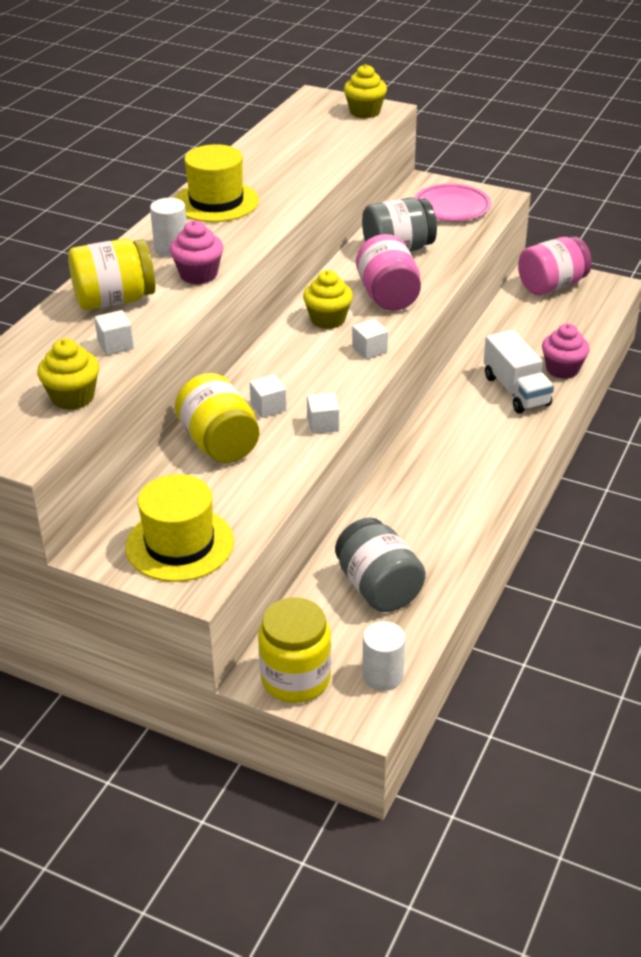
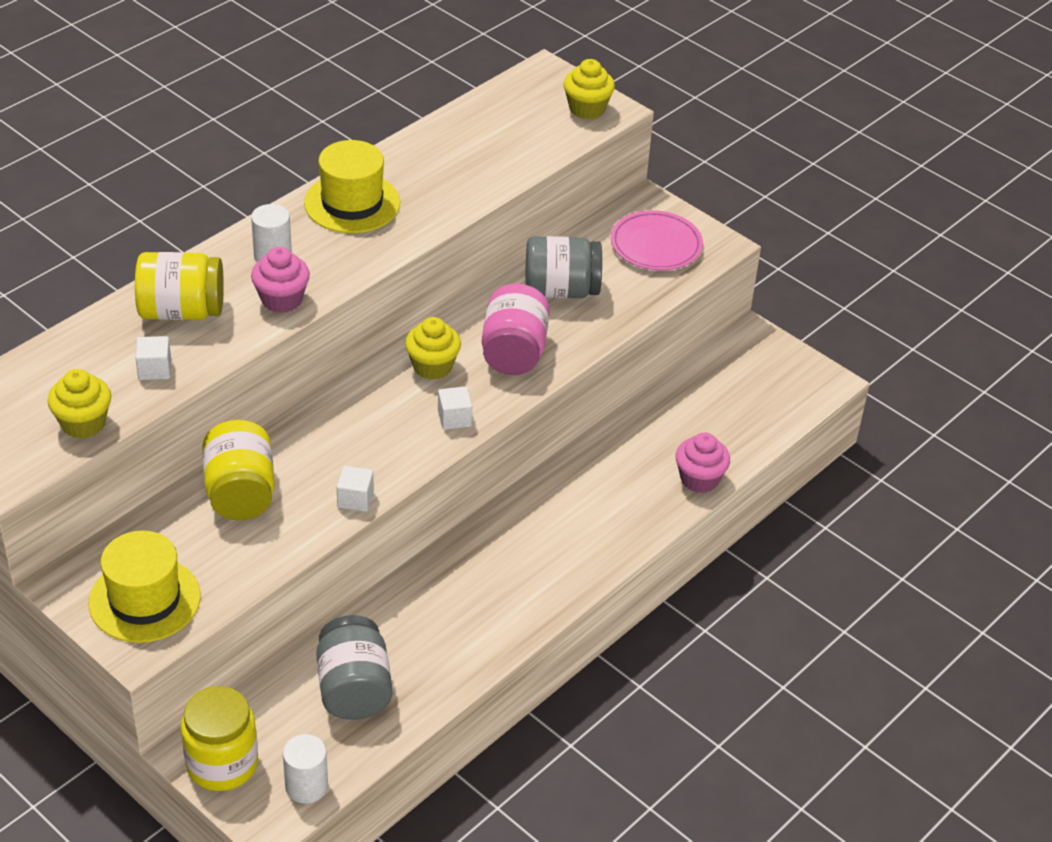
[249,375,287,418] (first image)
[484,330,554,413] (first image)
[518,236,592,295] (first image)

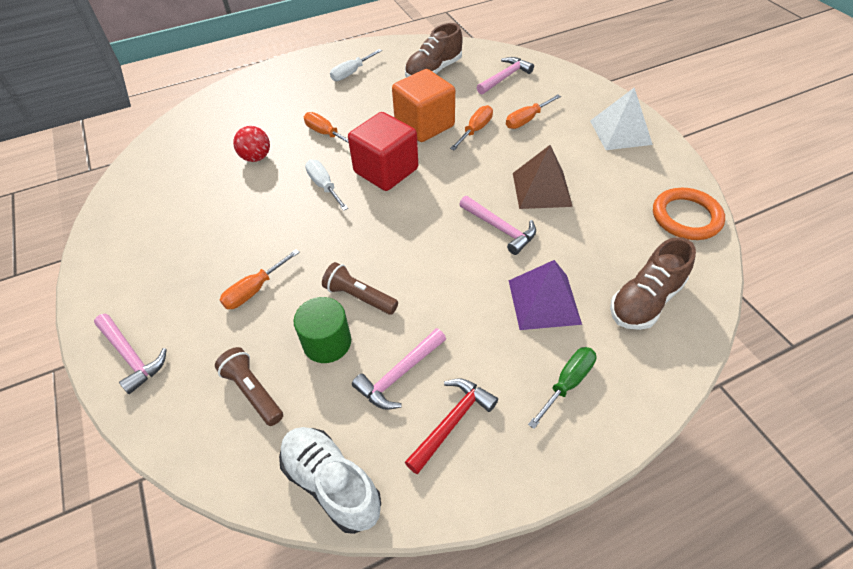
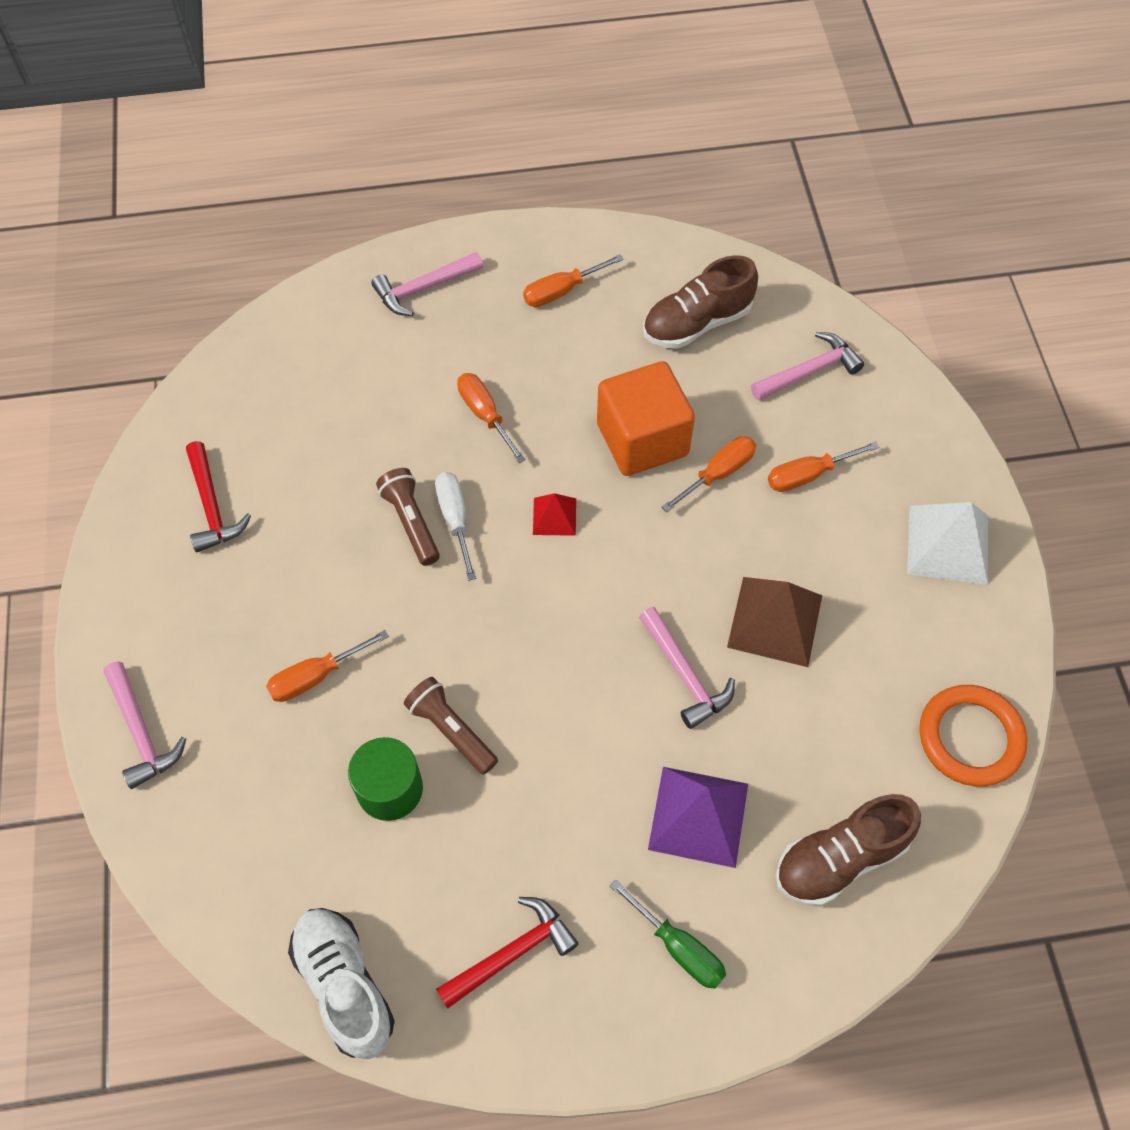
[233,126,270,162] (first image)
[186,441,251,552]
[376,468,440,566]
[372,252,483,316]
[533,493,576,536]
[523,254,624,307]
[610,879,726,989]

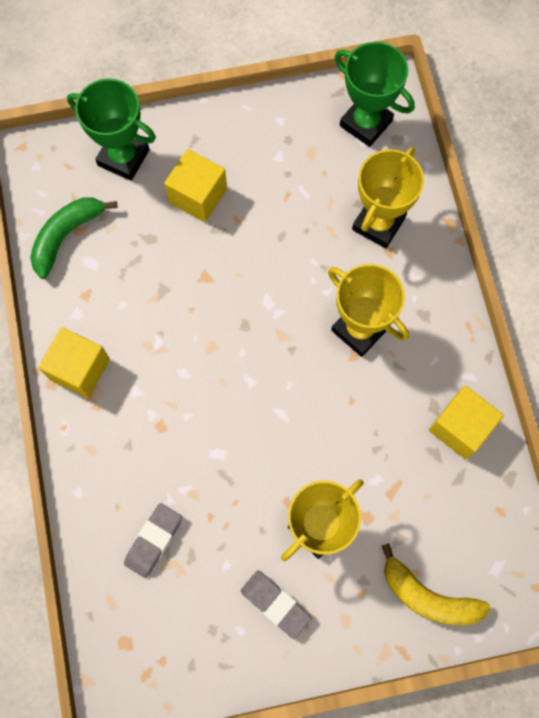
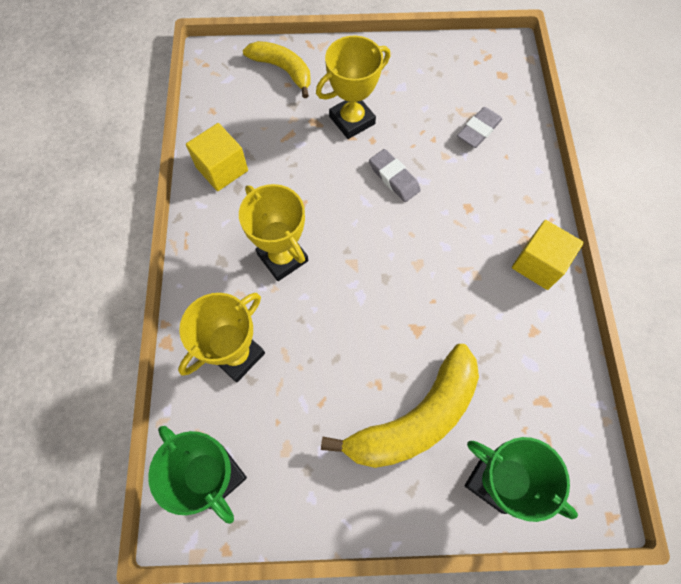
[30,197,118,279] (first image)
[369,149,421,202]
[321,344,479,468]

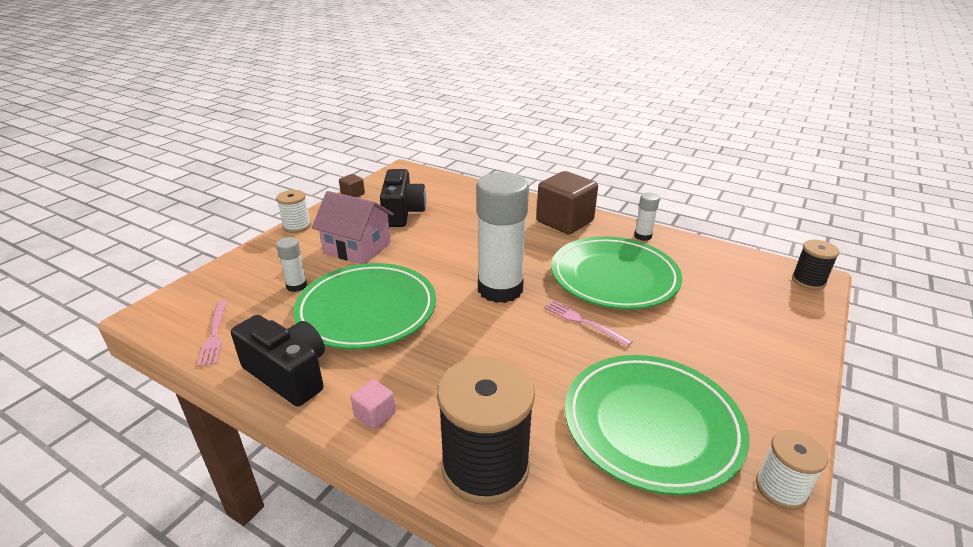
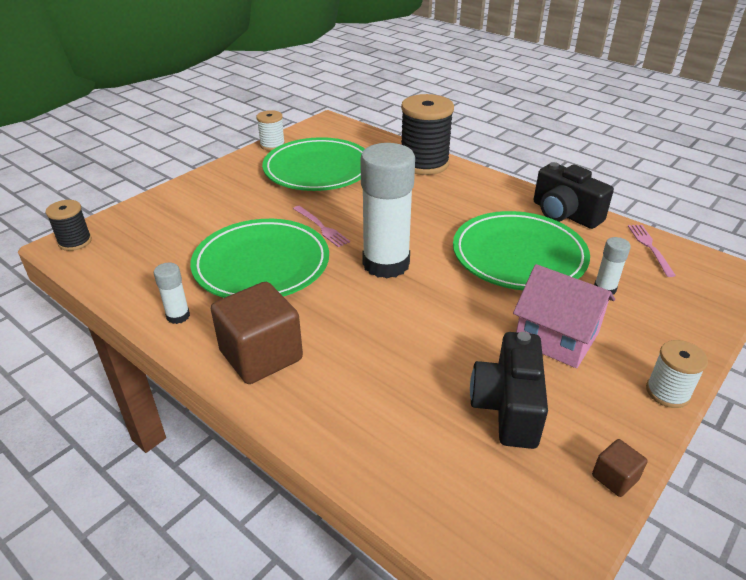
[351,379,395,429] (first image)

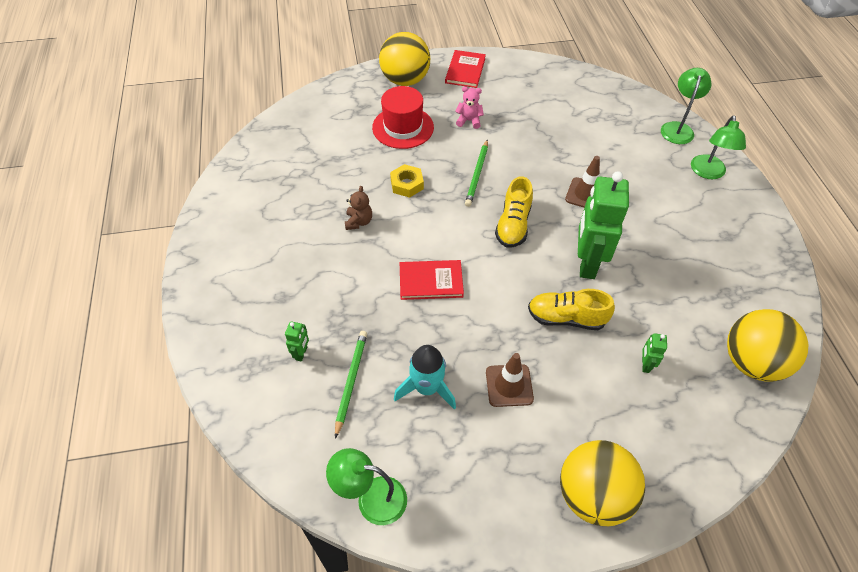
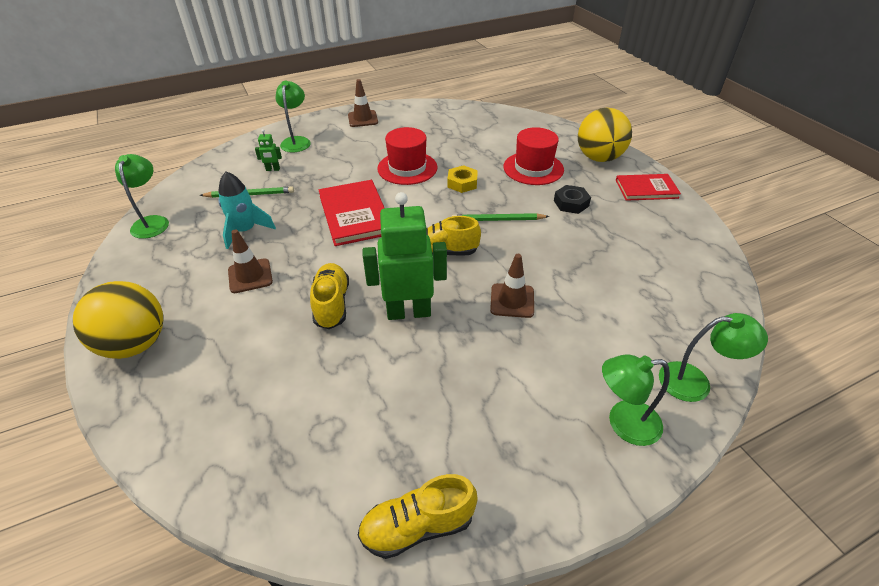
[642,333,667,373] (first image)
[727,309,809,382] (first image)
[276,81,311,153]
[348,79,378,127]
[358,474,478,559]
[377,127,438,185]
[554,185,591,214]
[319,180,384,246]

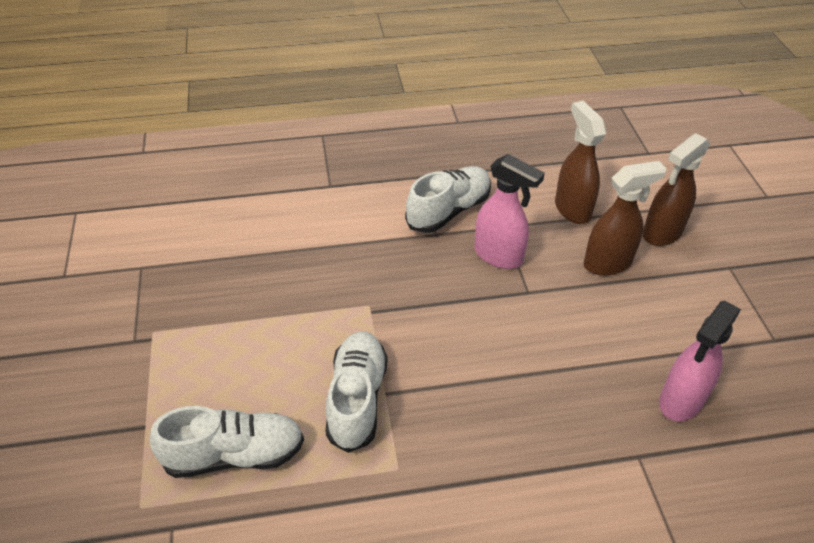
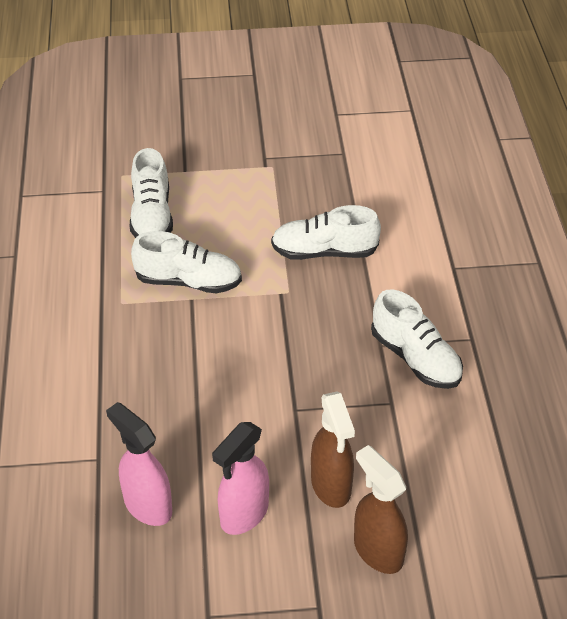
[555,101,606,224] (first image)
[271,205,381,260]
[212,422,269,535]

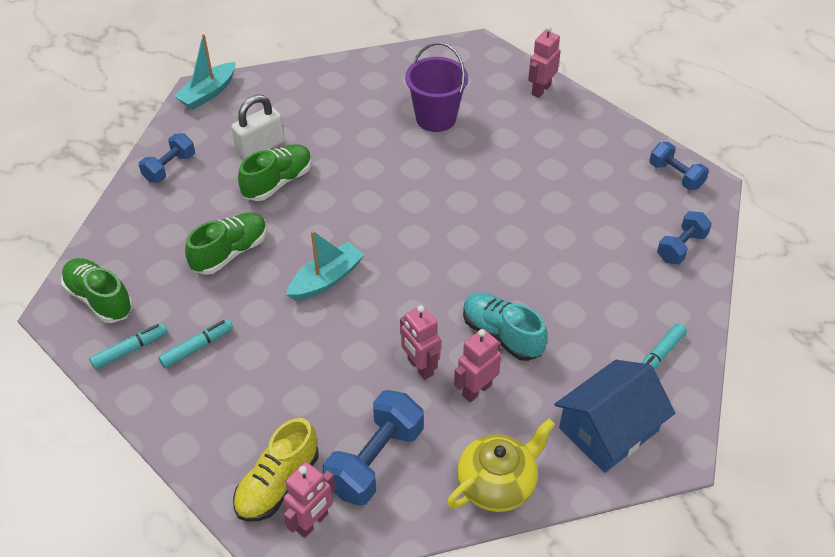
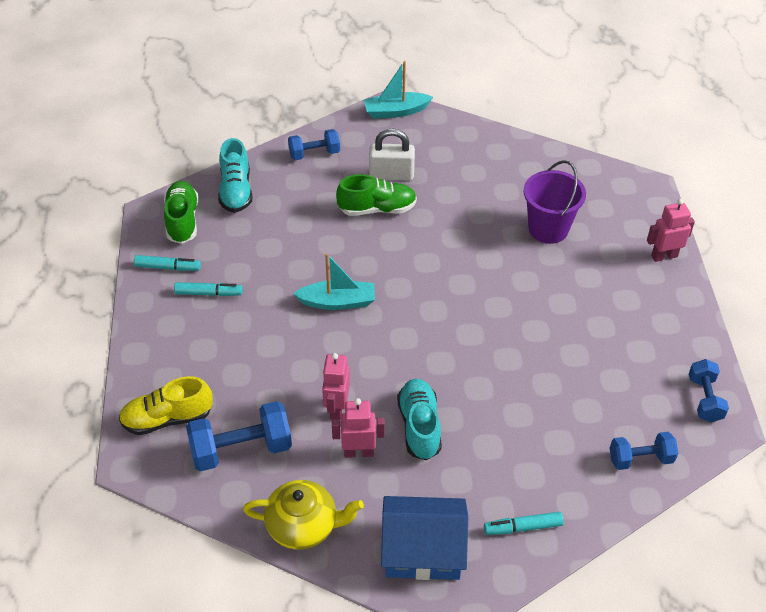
[185,212,267,275] (first image)
[283,462,336,538] (first image)
[218,138,252,213]

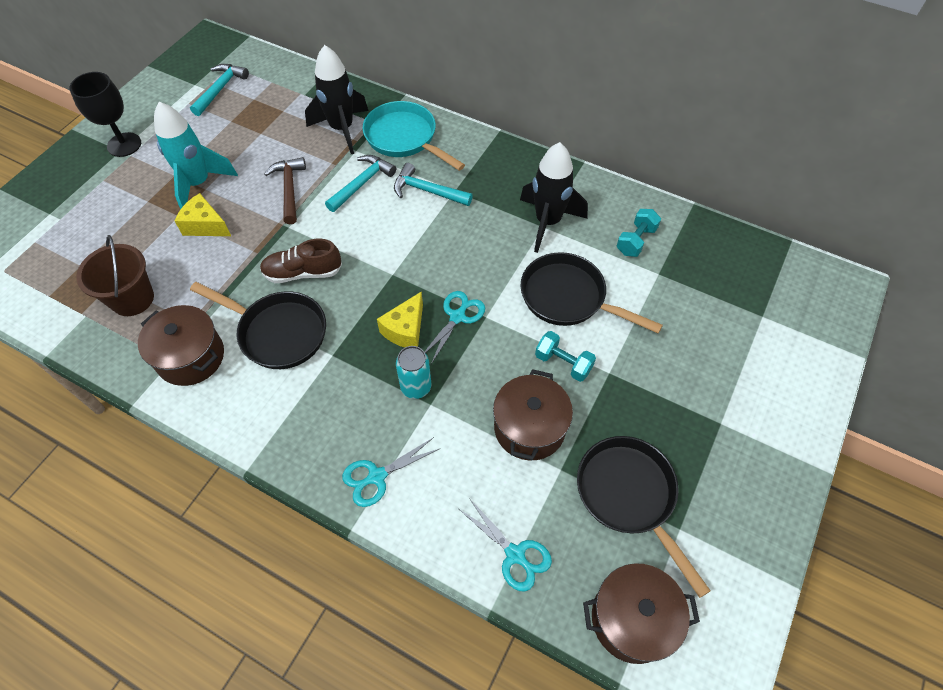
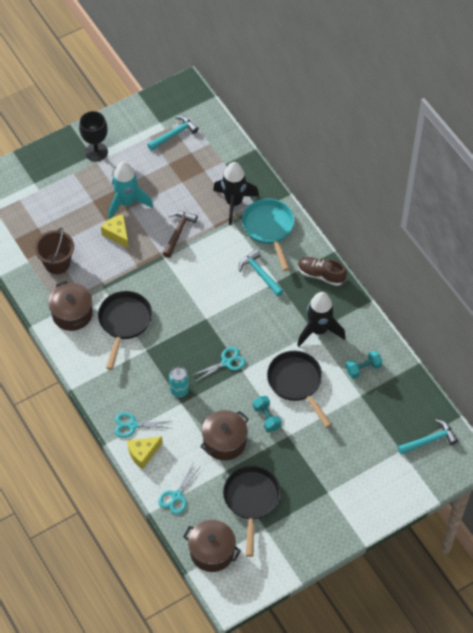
[298,257,347,286]
[398,419,458,455]
[127,436,163,470]
[98,291,152,370]
[158,464,201,514]

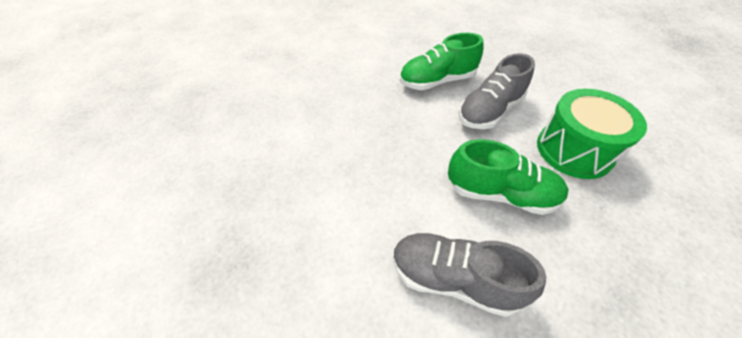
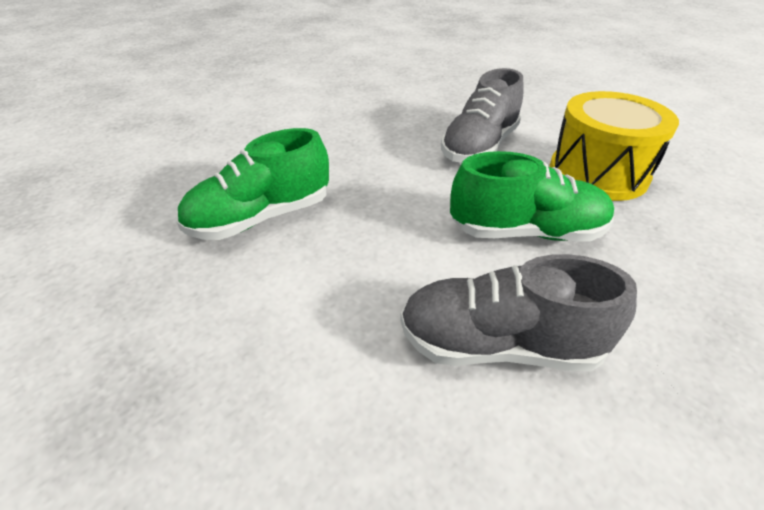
[176,128,329,240]
[549,91,679,201]

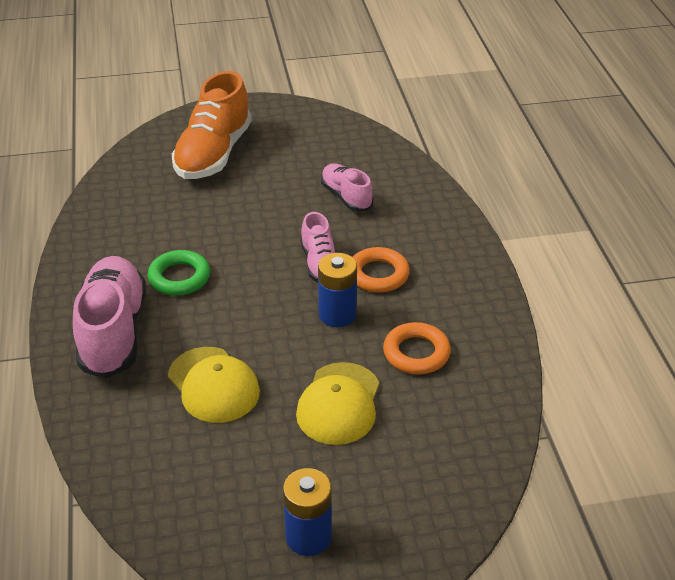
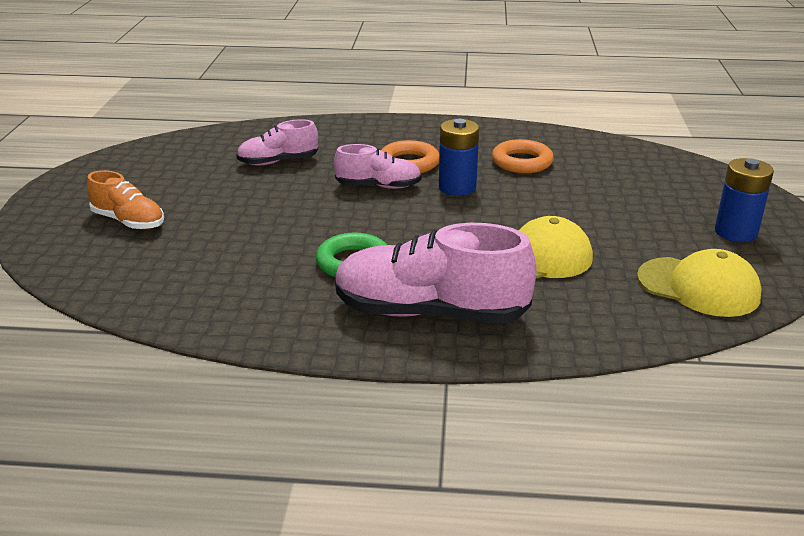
[637,249,762,317]
[87,170,164,230]

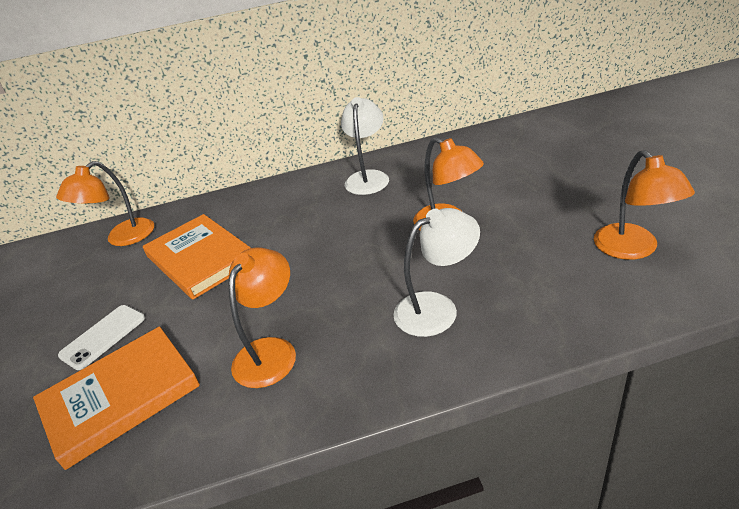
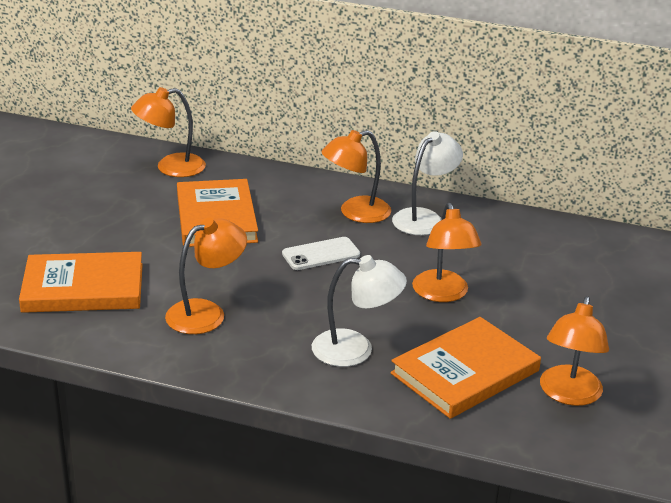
[322,130,391,223]
[390,317,541,419]
[282,237,360,270]

